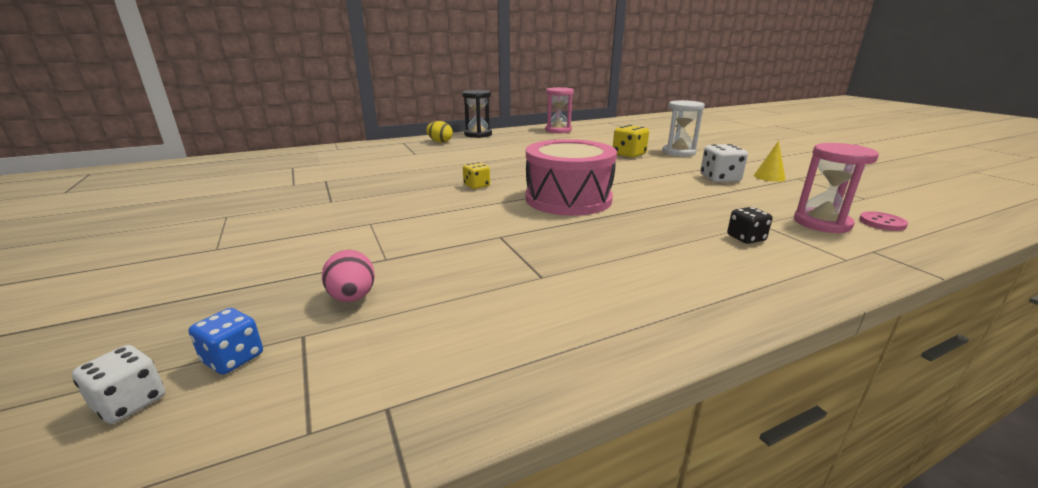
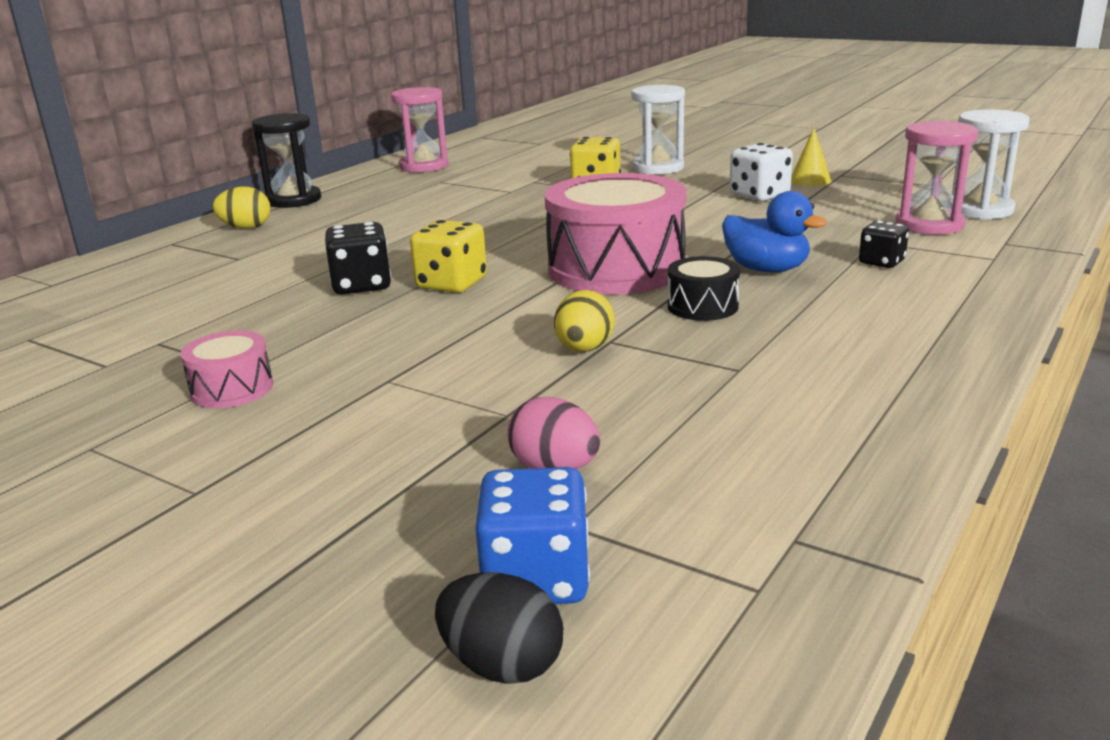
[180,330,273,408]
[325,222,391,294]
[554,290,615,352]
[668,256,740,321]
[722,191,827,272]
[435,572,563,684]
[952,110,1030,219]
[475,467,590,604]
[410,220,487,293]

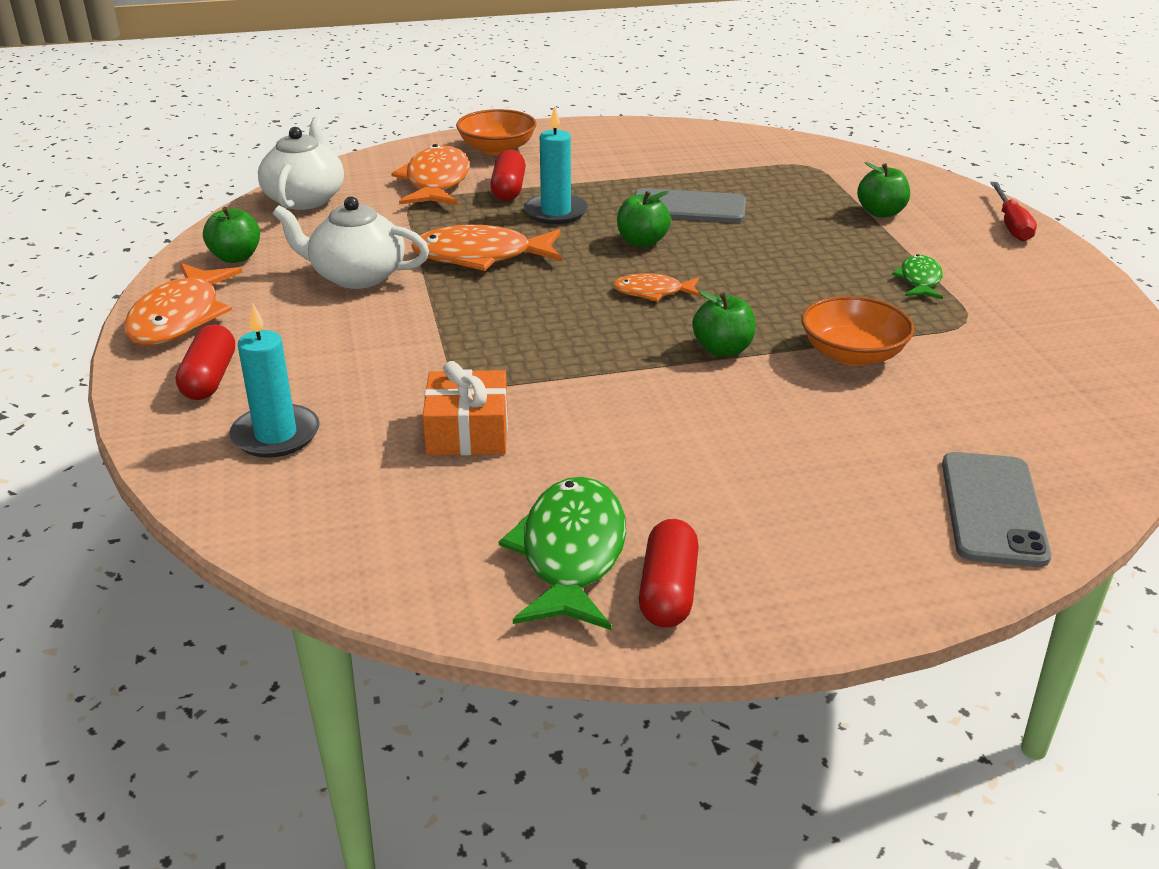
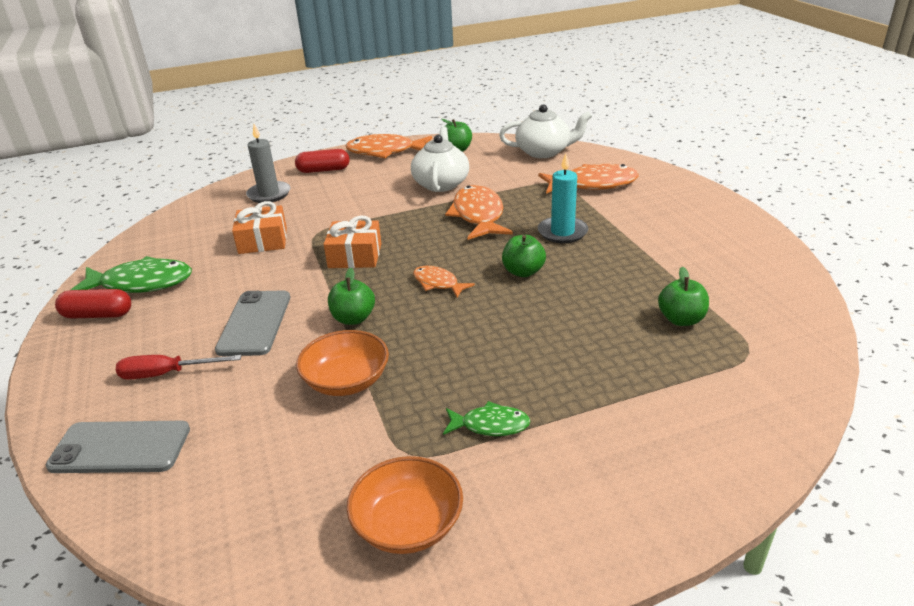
[490,150,526,201] (first image)
[324,216,381,268]
[347,456,463,554]
[215,290,290,356]
[658,267,709,326]
[116,355,242,379]
[246,124,291,203]
[413,266,475,298]

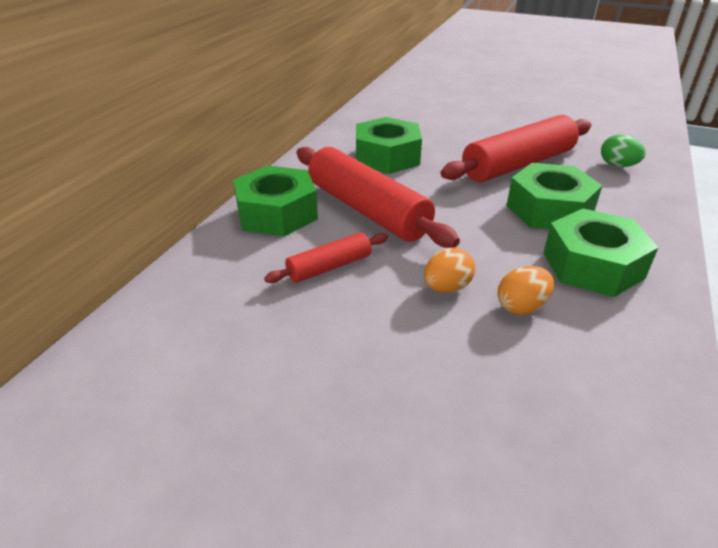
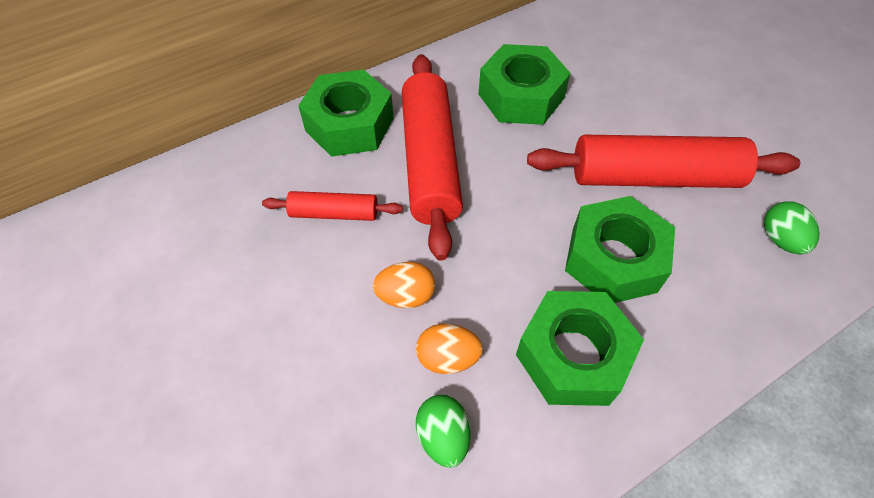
[416,395,471,468]

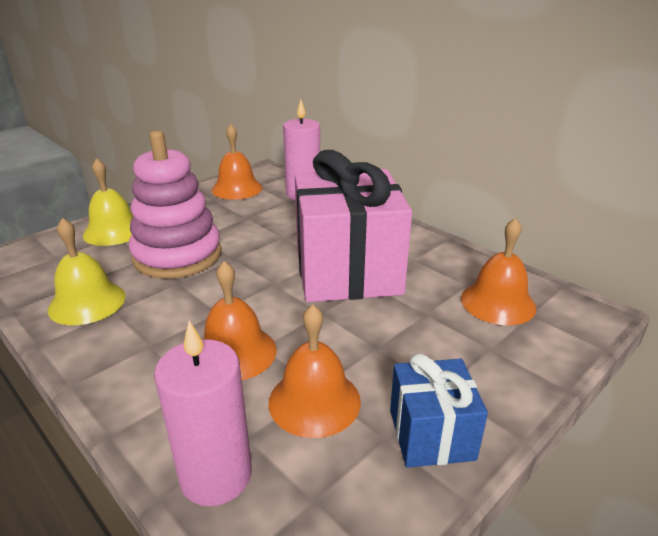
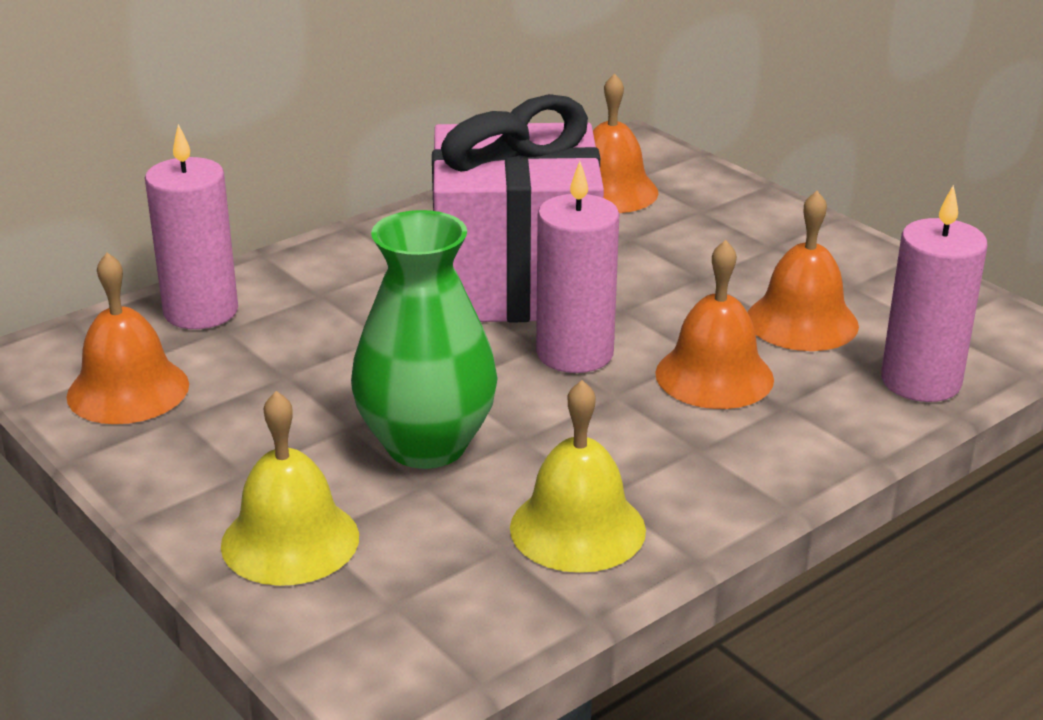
[390,353,488,468] (first image)
[536,161,619,373]
[351,210,498,469]

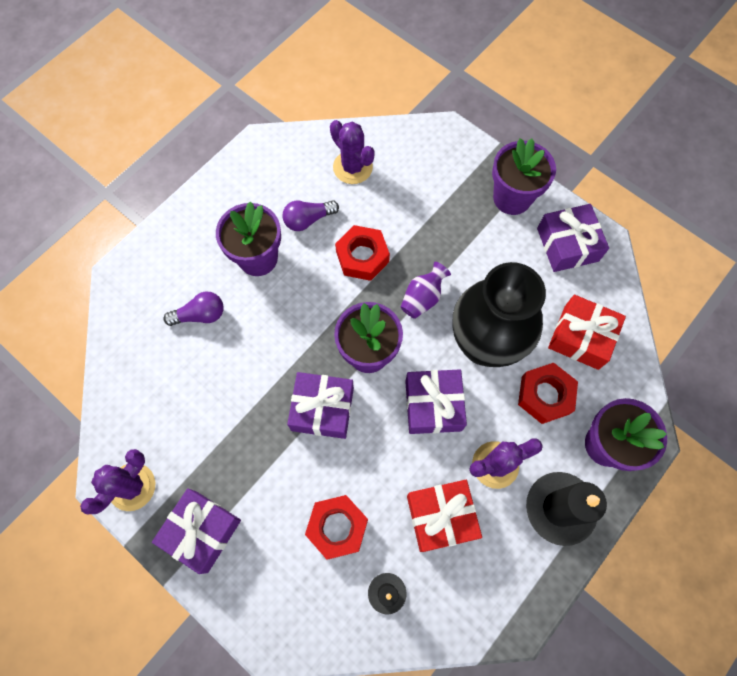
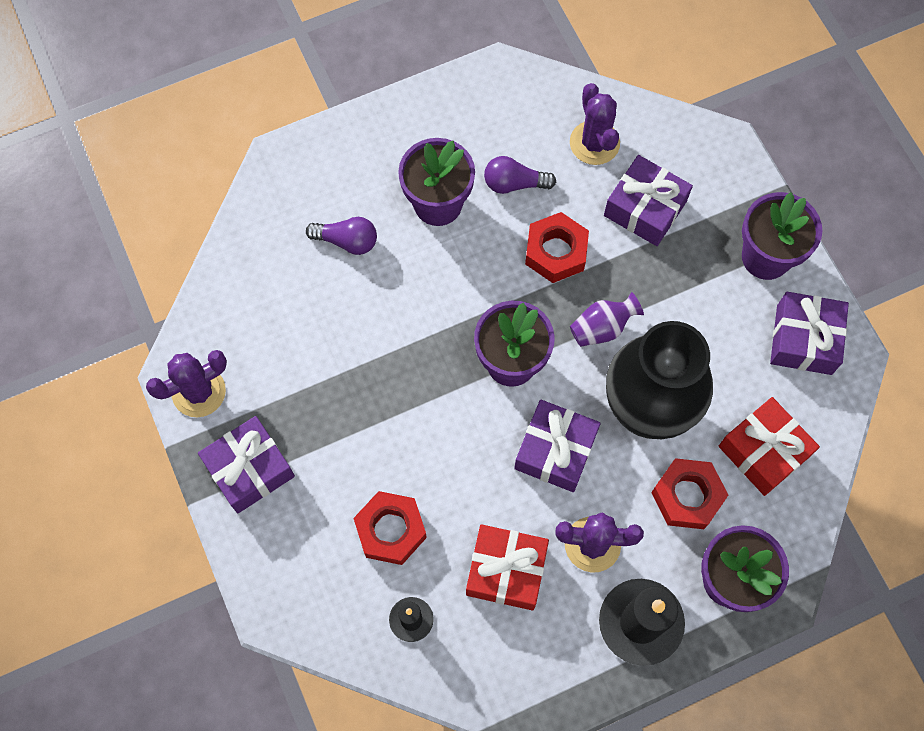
[604,155,693,246]

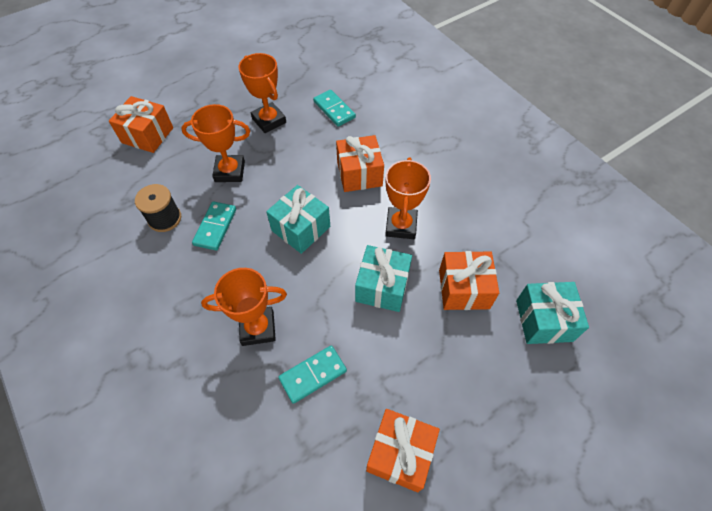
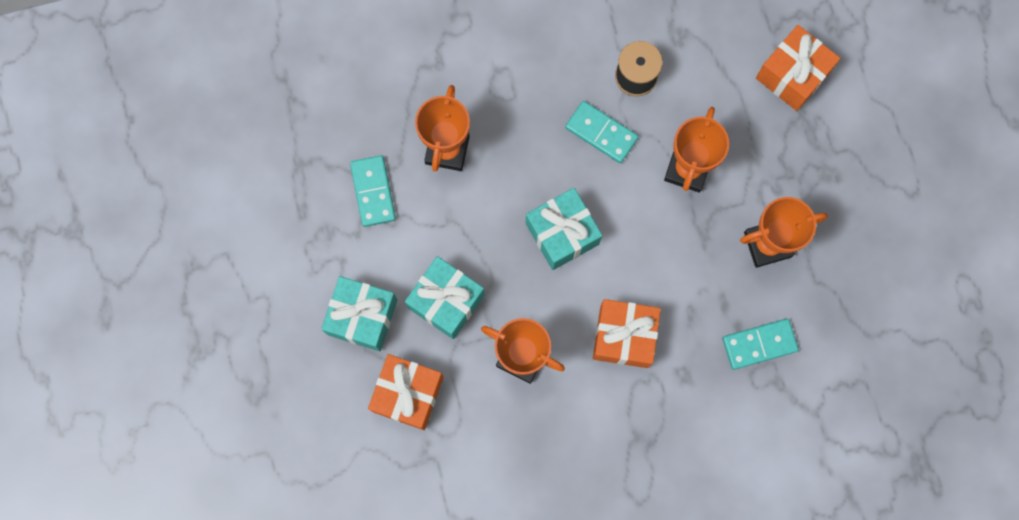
[366,409,440,492] (first image)
[321,276,397,351]

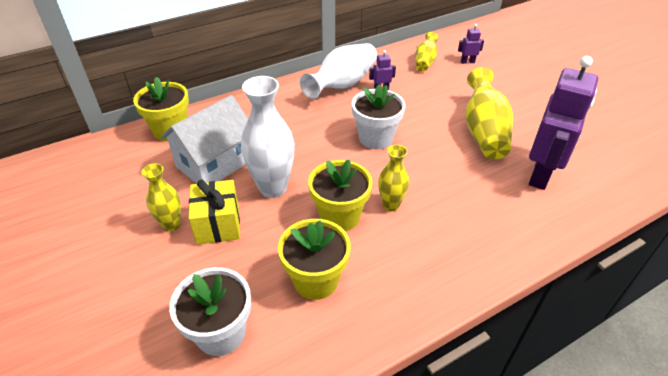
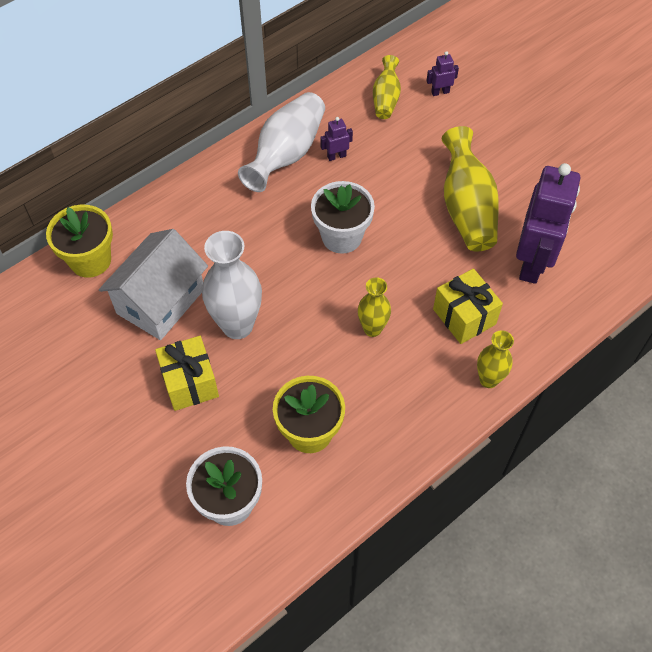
[308,160,373,231] (first image)
[433,268,503,344]
[477,330,514,388]

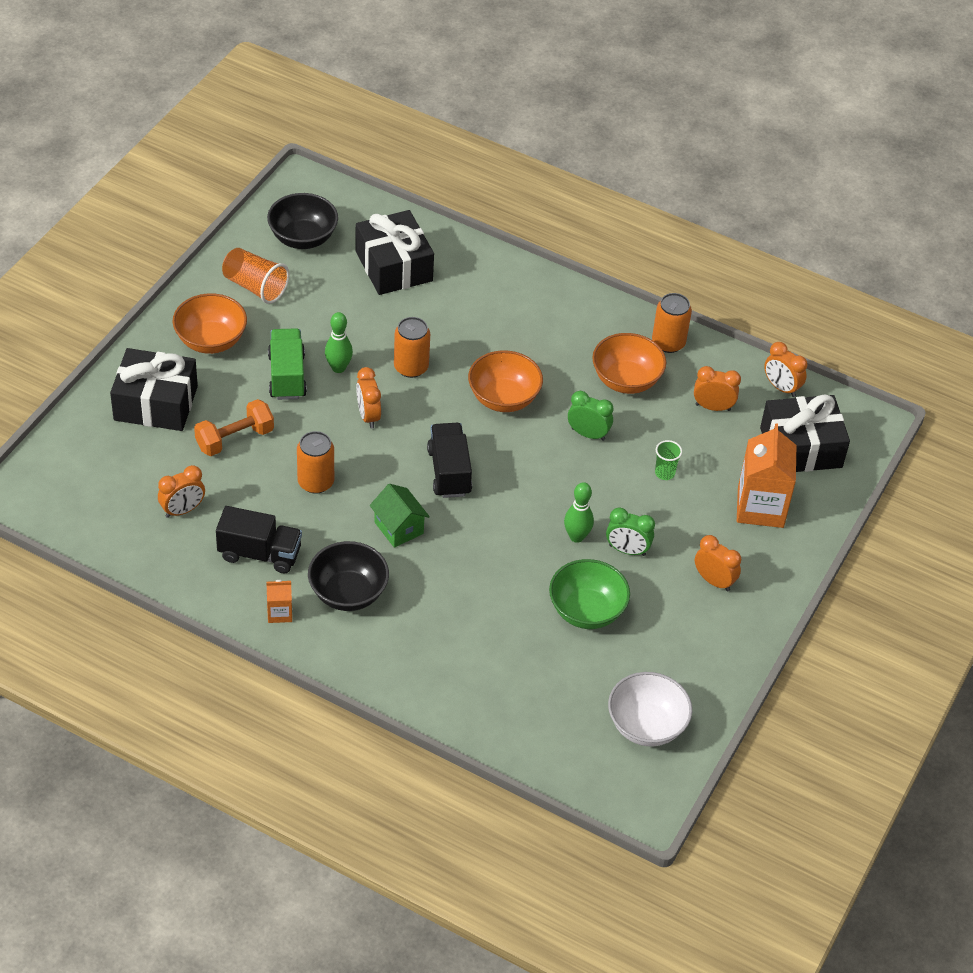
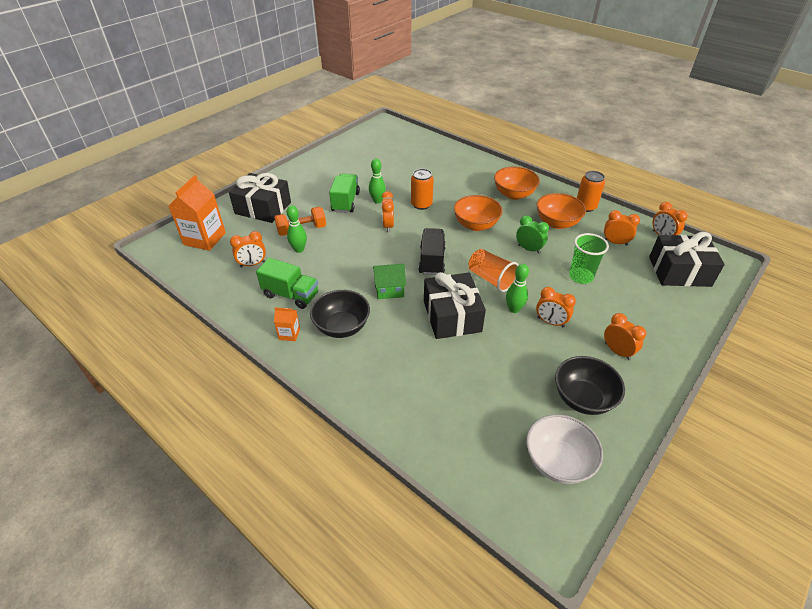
[297,431,334,494] (first image)
[549,559,630,629] (first image)
[286,205,307,253]
[494,167,540,200]
[469,249,519,292]
[555,356,625,415]
[424,272,486,339]
[169,175,226,251]
[256,258,318,309]
[536,287,576,327]
[373,264,406,299]
[569,233,609,284]

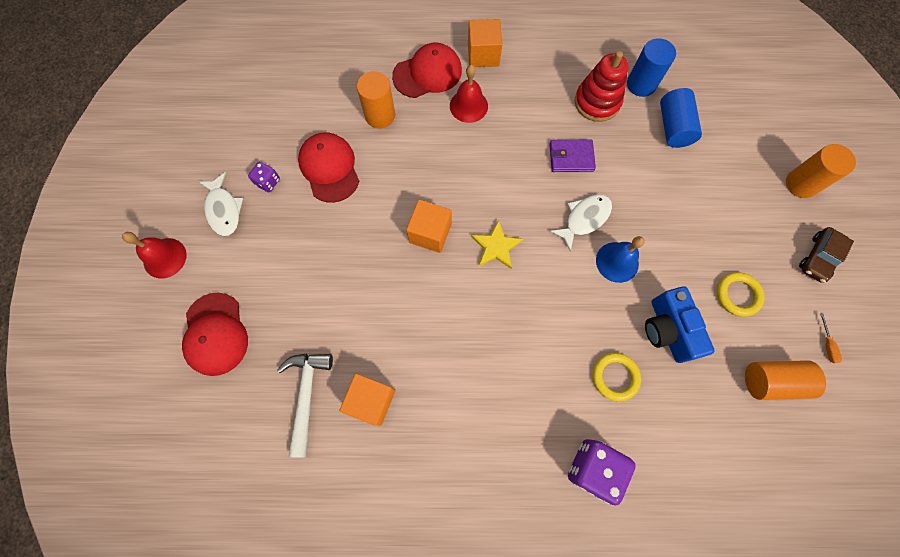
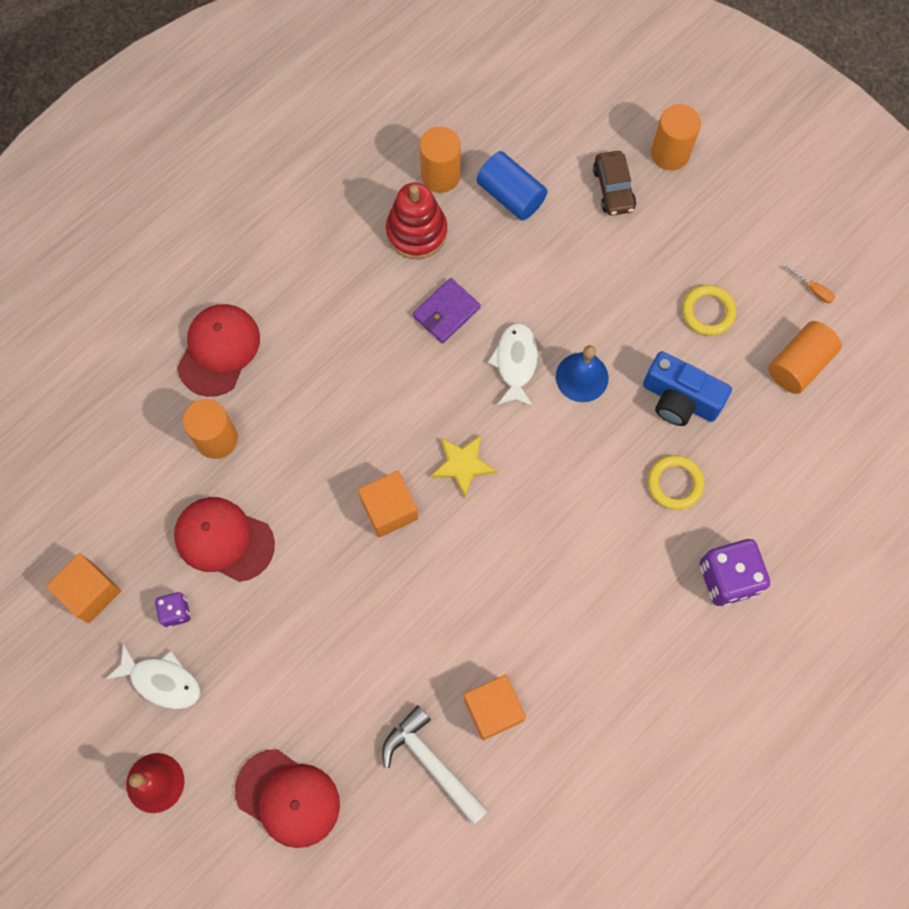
[450,65,488,123] (first image)
[46,553,121,623]
[593,151,636,215]
[420,127,461,193]

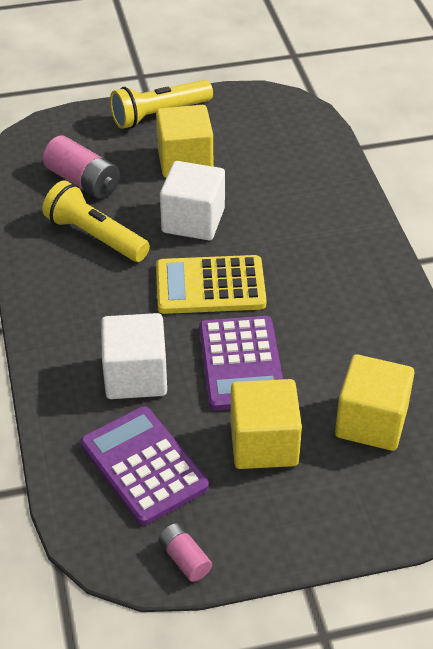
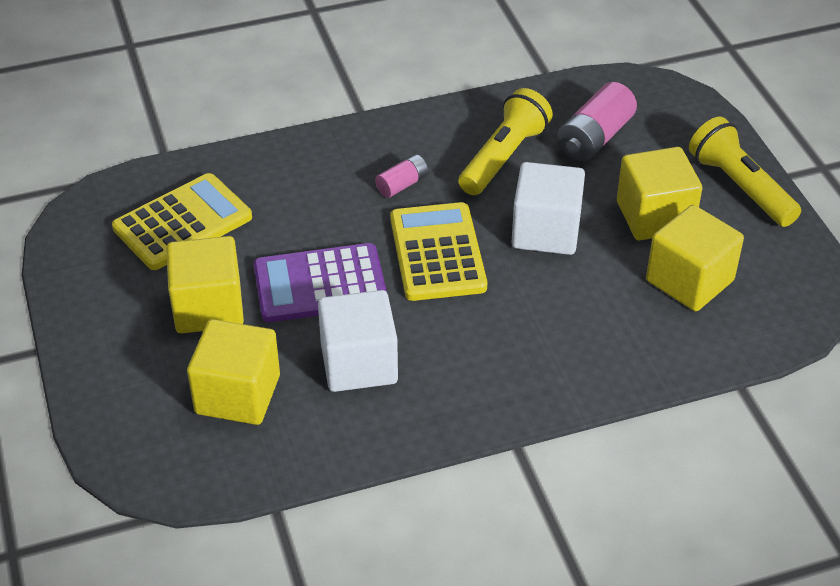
[646,205,744,311]
[318,290,398,392]
[375,154,428,198]
[112,173,252,270]

